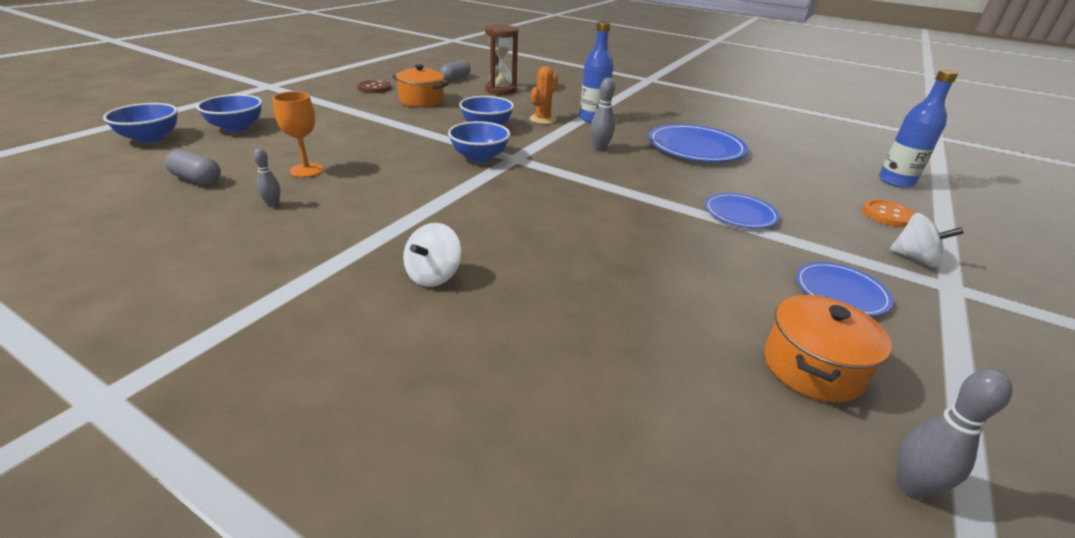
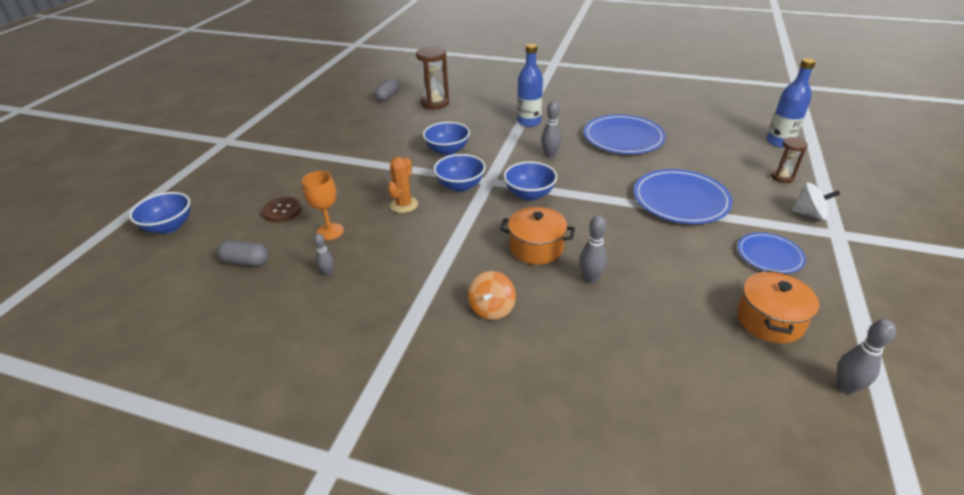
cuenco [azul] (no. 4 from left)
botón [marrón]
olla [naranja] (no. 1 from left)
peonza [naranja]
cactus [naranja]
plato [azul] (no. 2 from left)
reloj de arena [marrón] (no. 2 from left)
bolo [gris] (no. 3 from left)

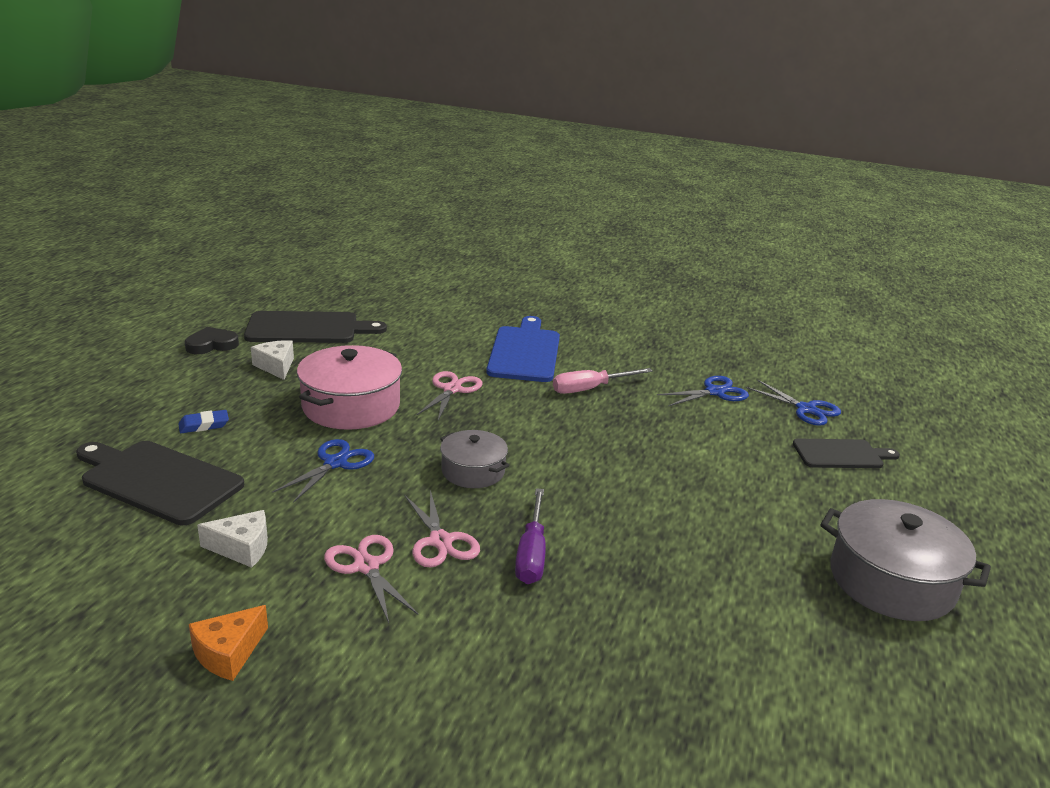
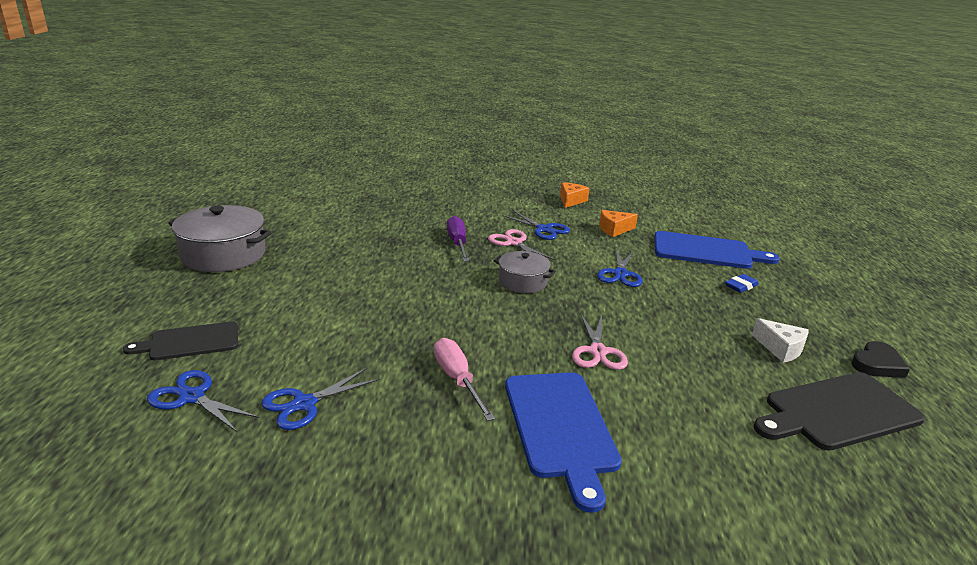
tabla de cortar [azul] (no. 2 from left)
queso [naranja] (no. 2 from left)
olla [rosa]
tijeras [azul] (no. 3 from left)
destornillador [rosa]

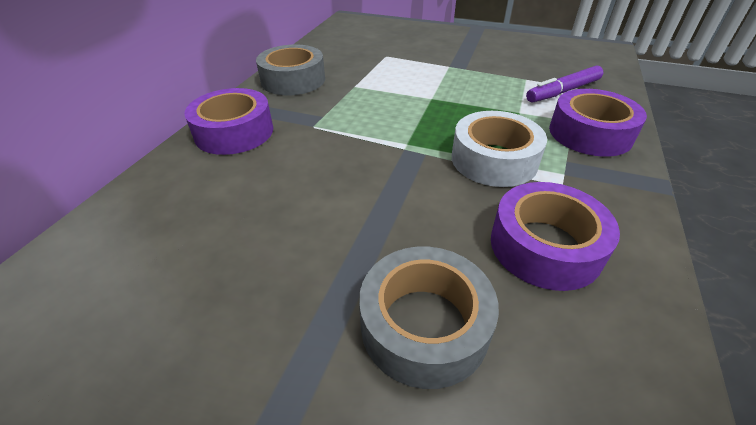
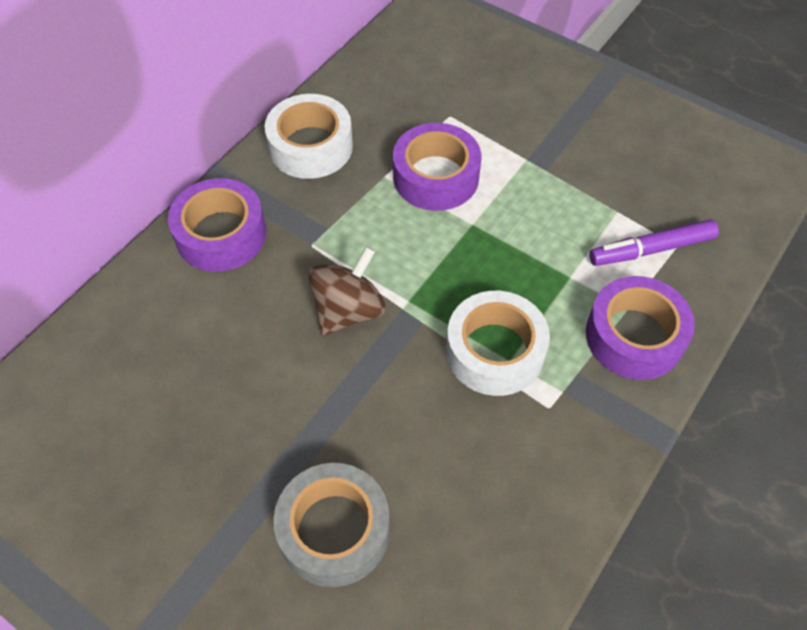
cinta adhesiva [blanco] (no. 1 from left)
cinta adhesiva [morado] (no. 2 from left)
peonza [marrón]

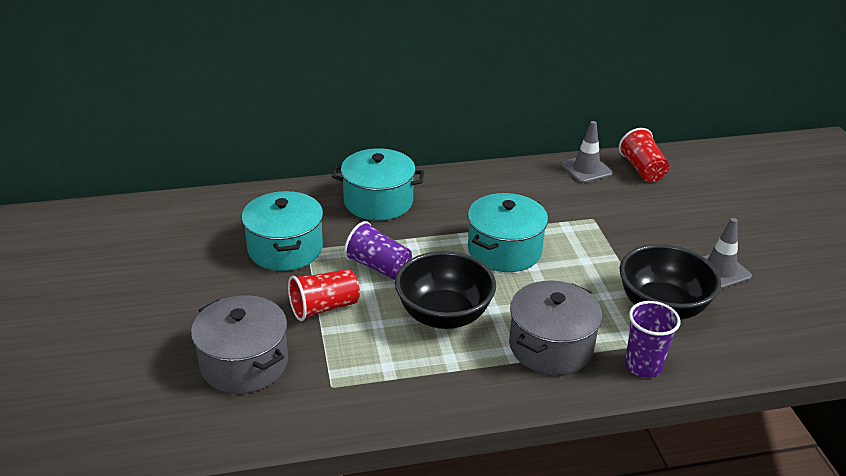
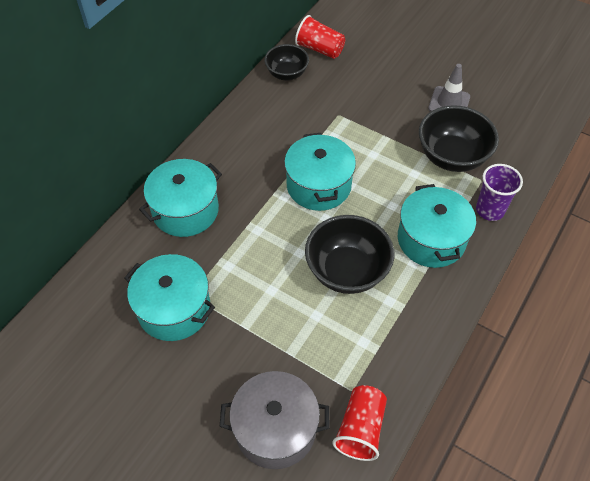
vaso [rojo] (no. 2 from left)
vaso [morado] (no. 1 from left in the first image)
olla [turquesa] (no. 4 from left)
cuenco [negro] (no. 1 from left)

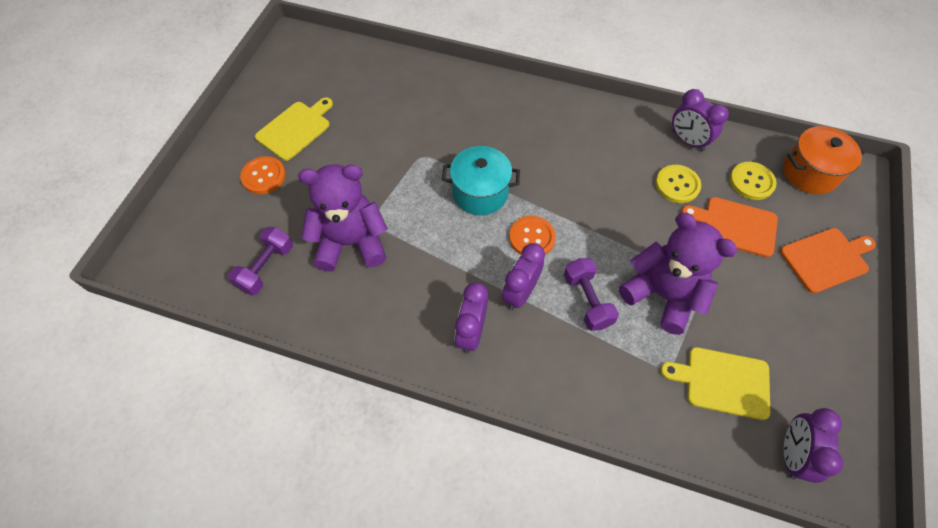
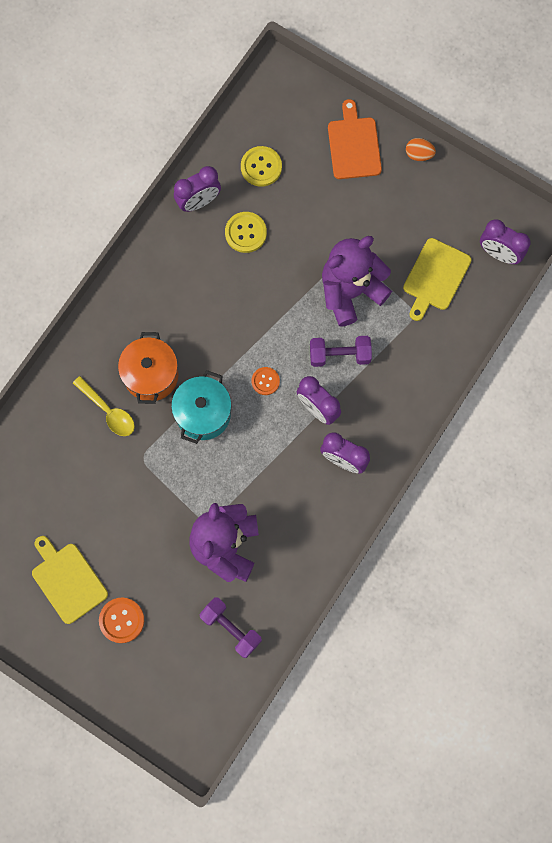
botón [naranja] (no. 2 from left)
tabla de cortar [naranja] (no. 1 from left in the first image)
olla [naranja]
cuchara [amarillo]
huevo [naranja]

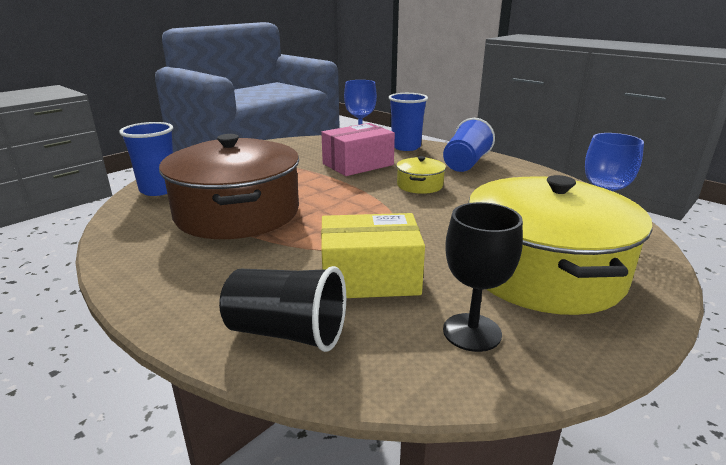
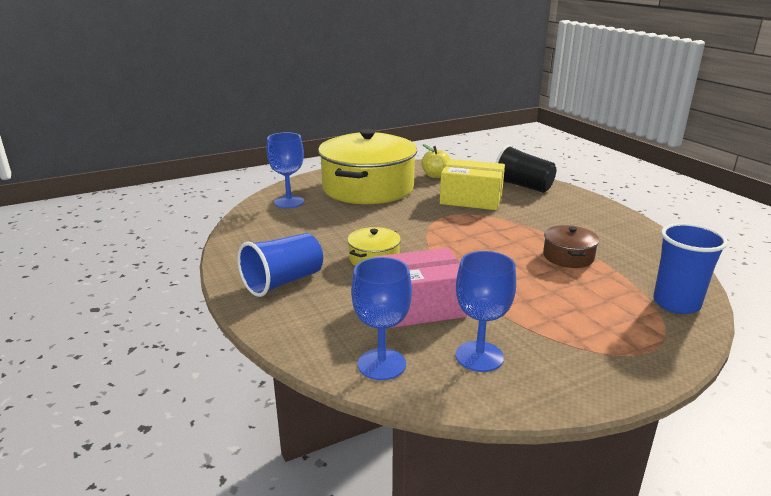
olla [marrón]
vaso [azul] (no. 2 from left in the first image)
manzana [amarillo]
copa [azul] (no. 3 from left)

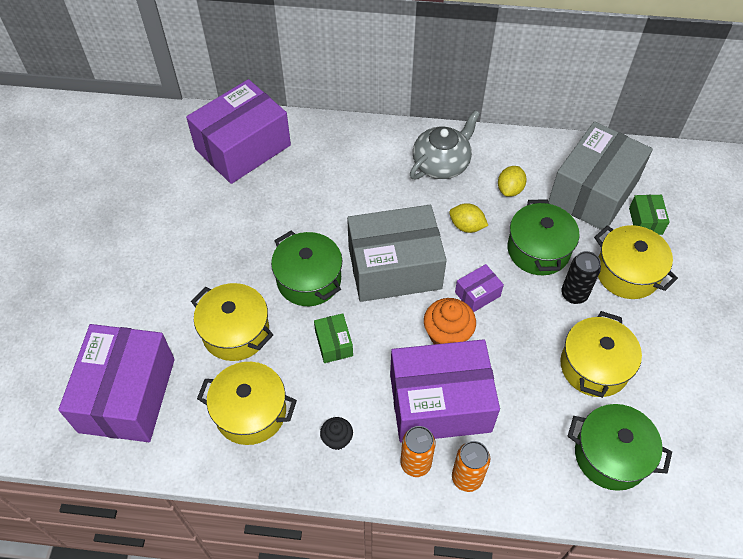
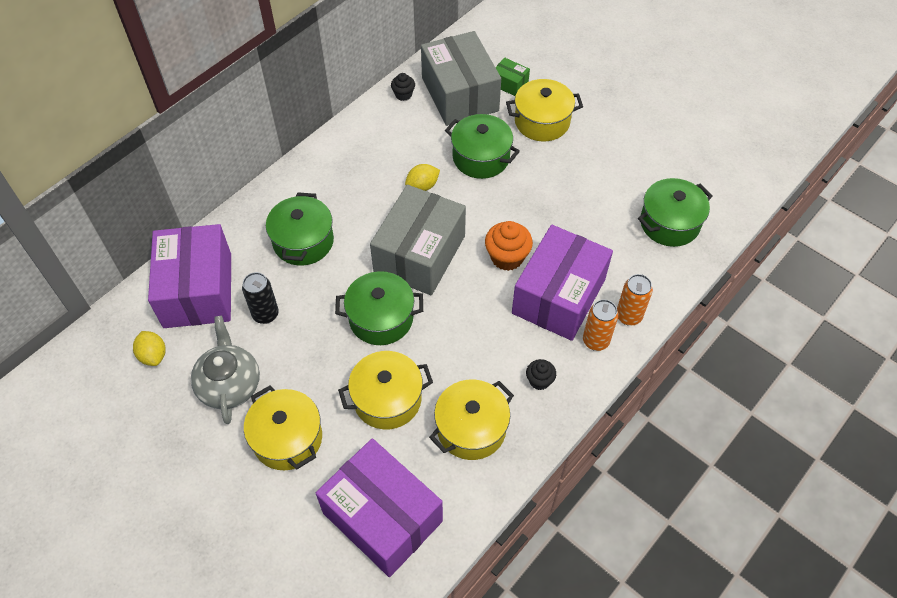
caja [verde] (no. 1 from left in the first image)
tetera [gris]
caja [morado] (no. 4 from left in the first image)
limón [amarillo] (no. 1 from left)
olla [amarillo] (no. 1 from left)
lata [negro]
olla [verde] (no. 1 from left)
magdalena [negro] (no. 1 from left)

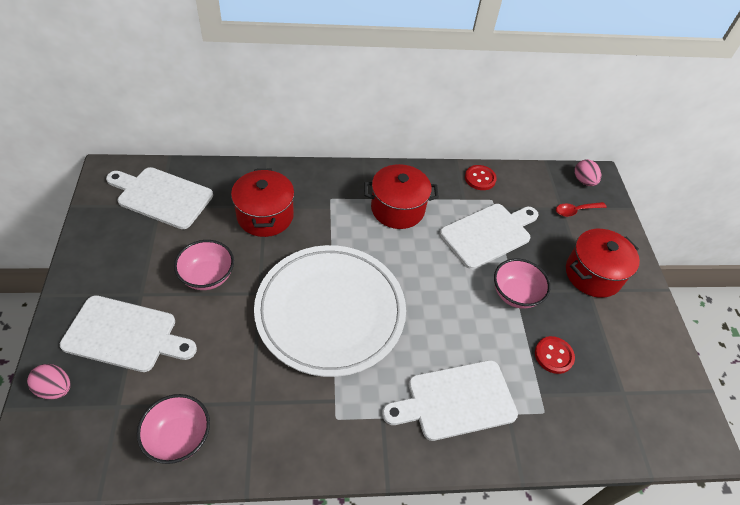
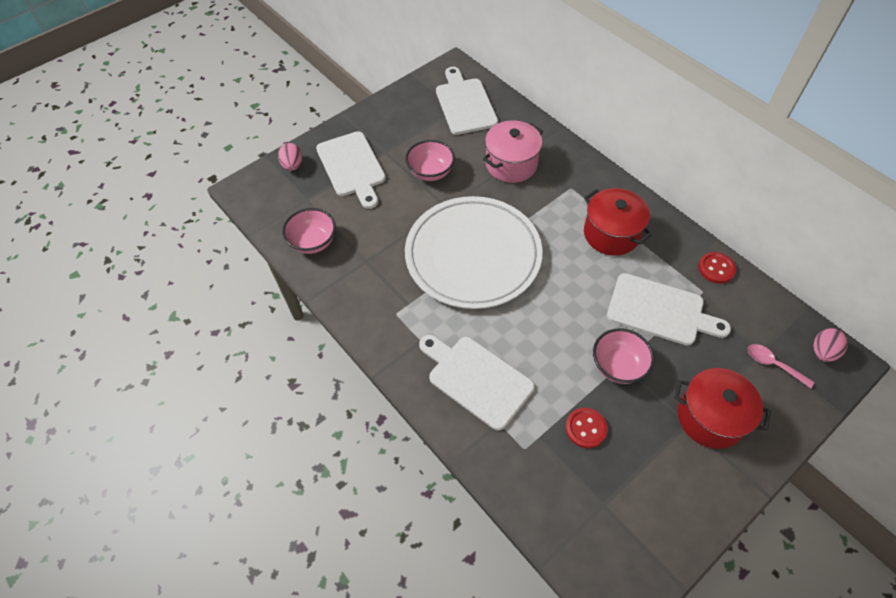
olla [rosa]
cuchara [rosa]

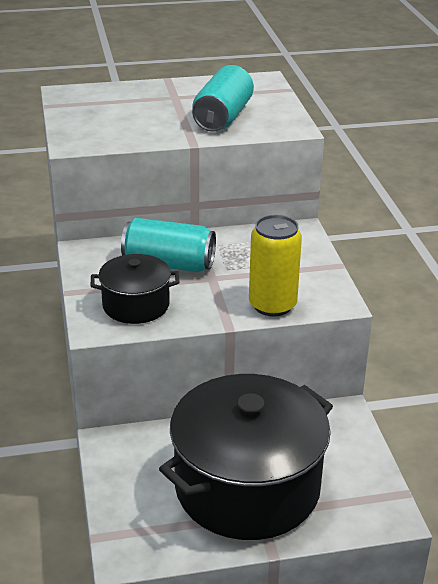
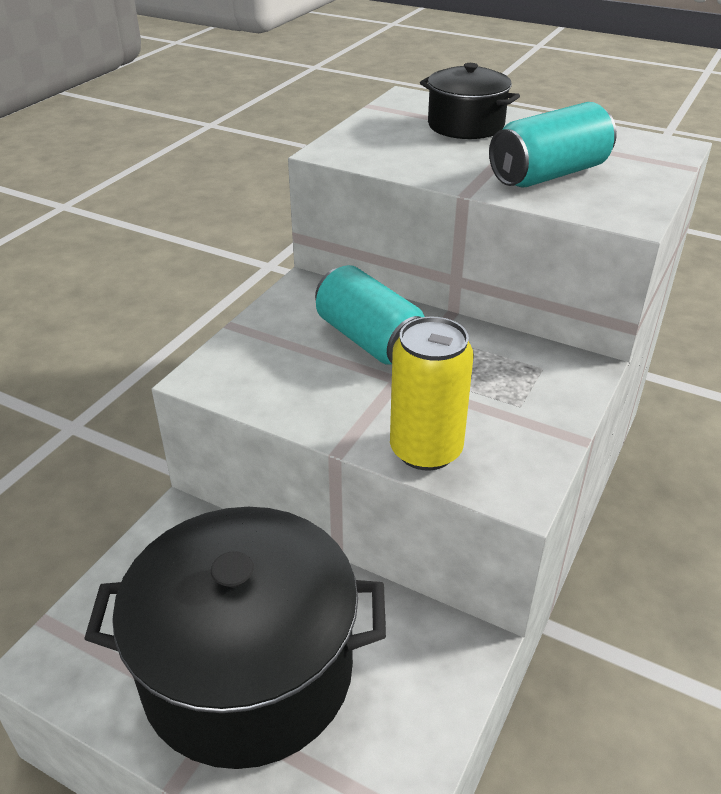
olla [negro] (no. 2 from left)

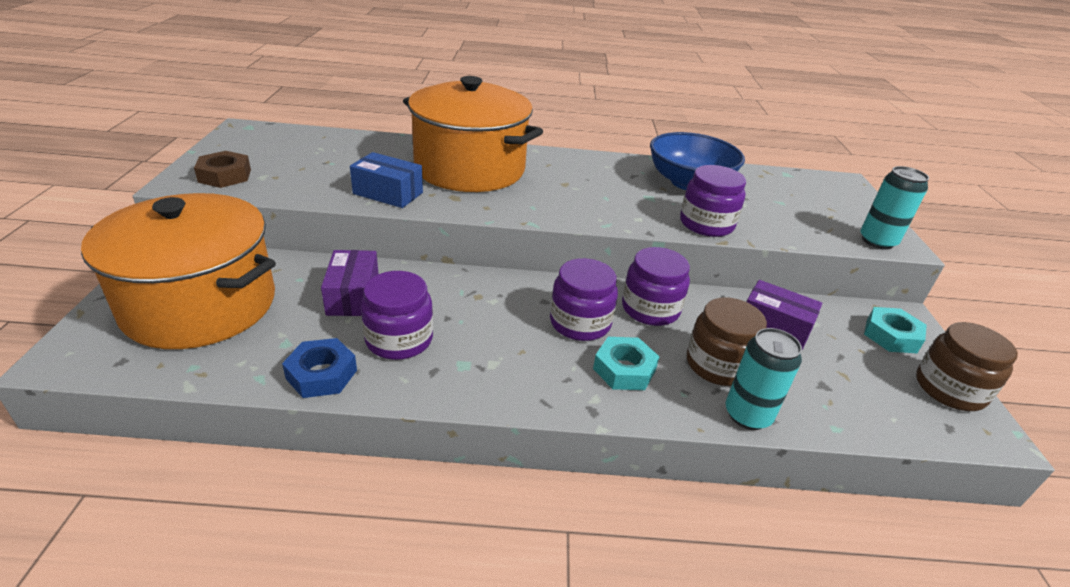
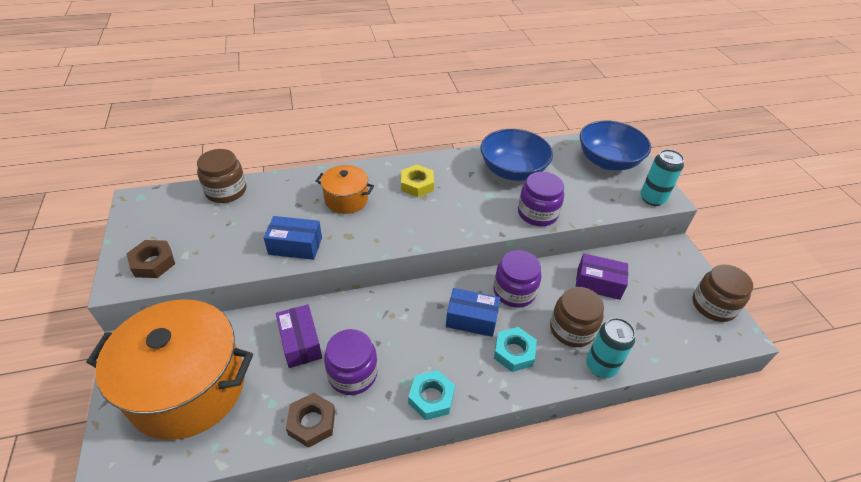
tuerca [marrón] (no. 2 from left)
olla [naranja] (no. 2 from left)
caja [azul] (no. 2 from left)
tuerca [turquesa] (no. 1 from left)
tarro [marrón] (no. 1 from left)
tuerca [amarillo]
cuenco [azul] (no. 2 from left)

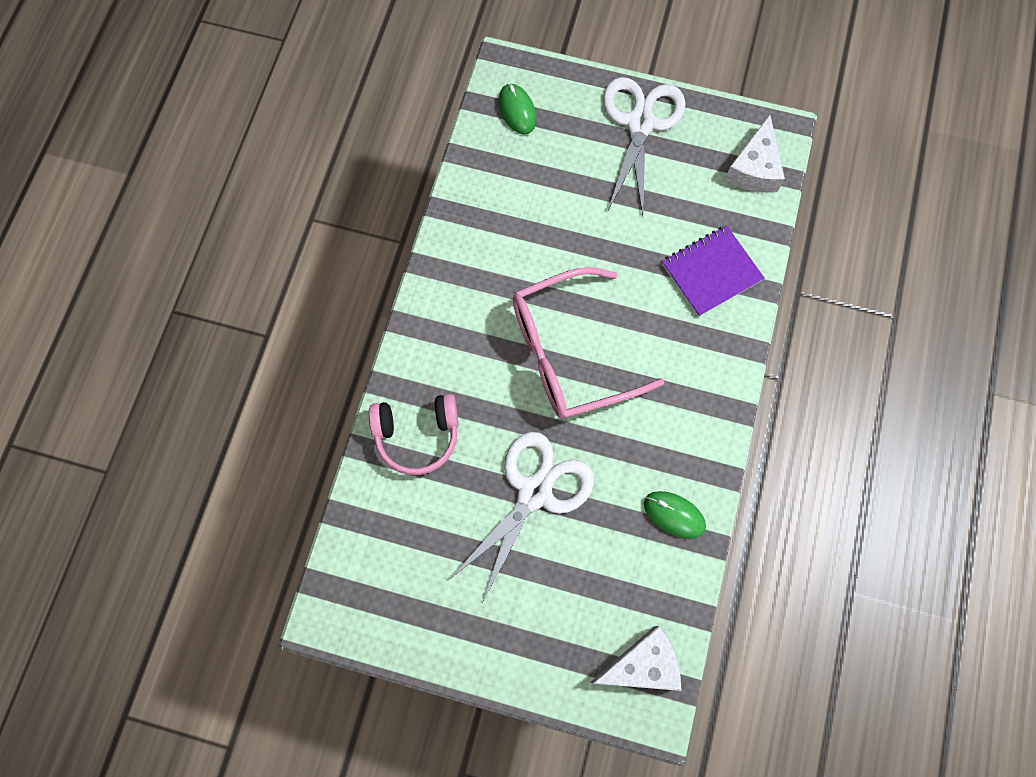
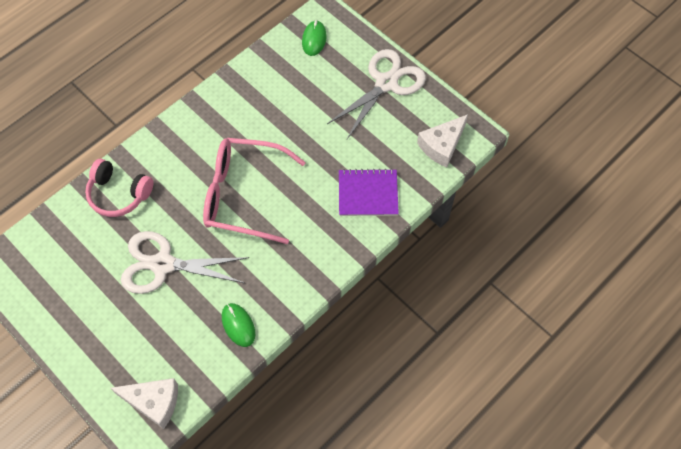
tijeras [blanco] (no. 1 from left)

